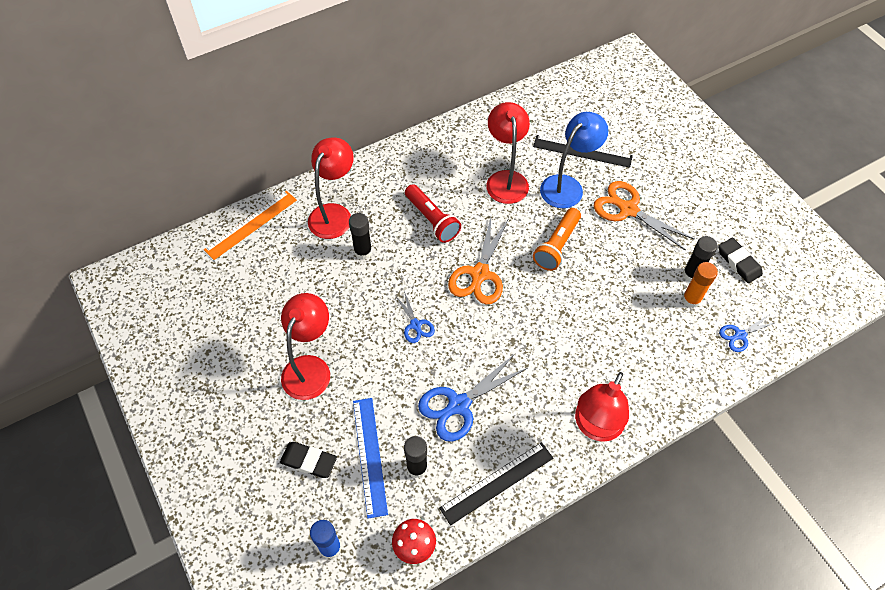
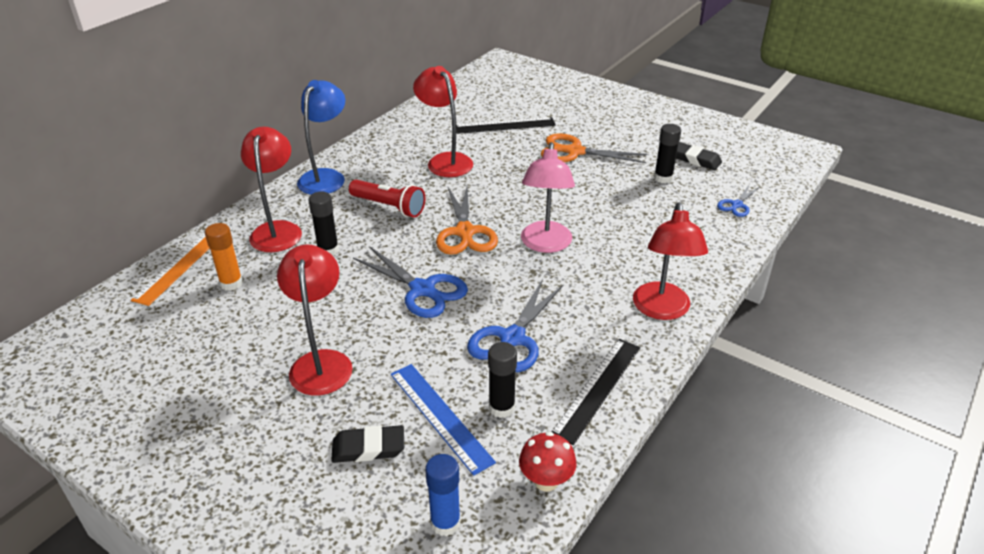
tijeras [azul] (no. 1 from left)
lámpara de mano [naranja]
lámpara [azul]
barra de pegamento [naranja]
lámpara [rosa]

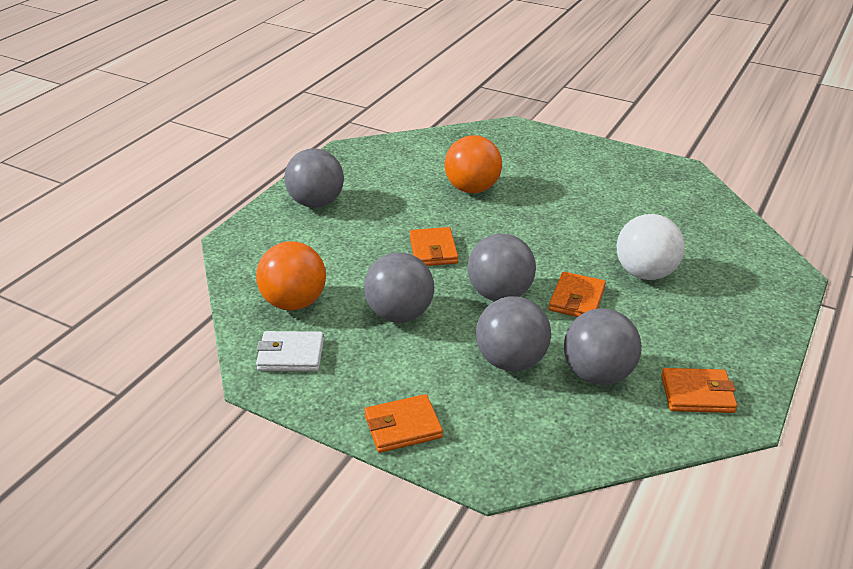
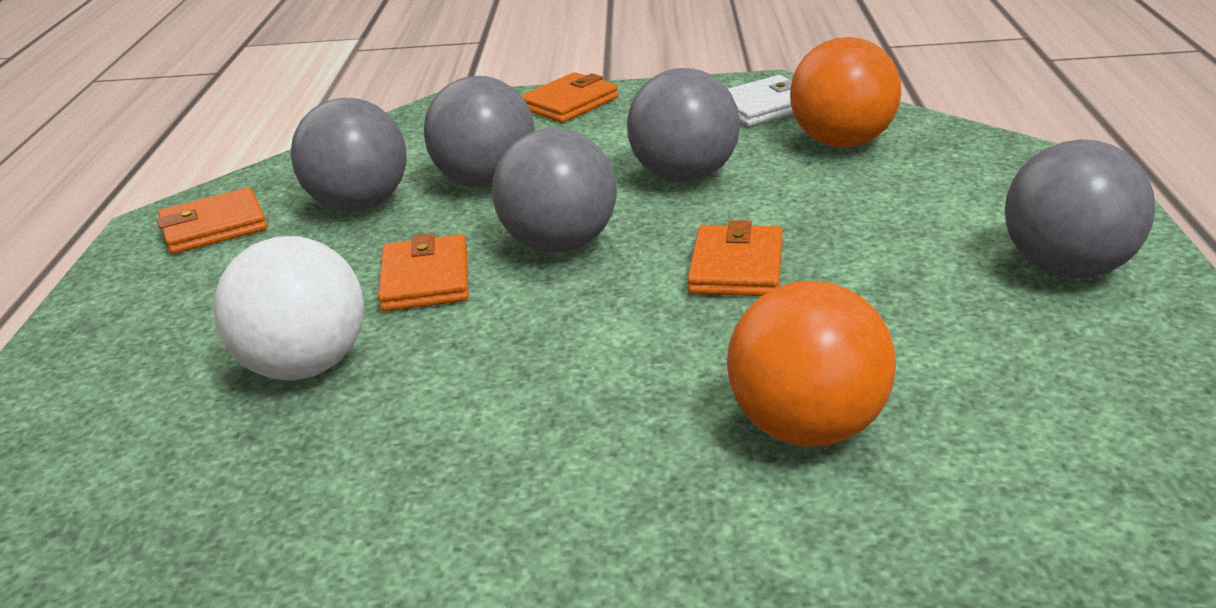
cartera [naranja] (no. 4 from left)

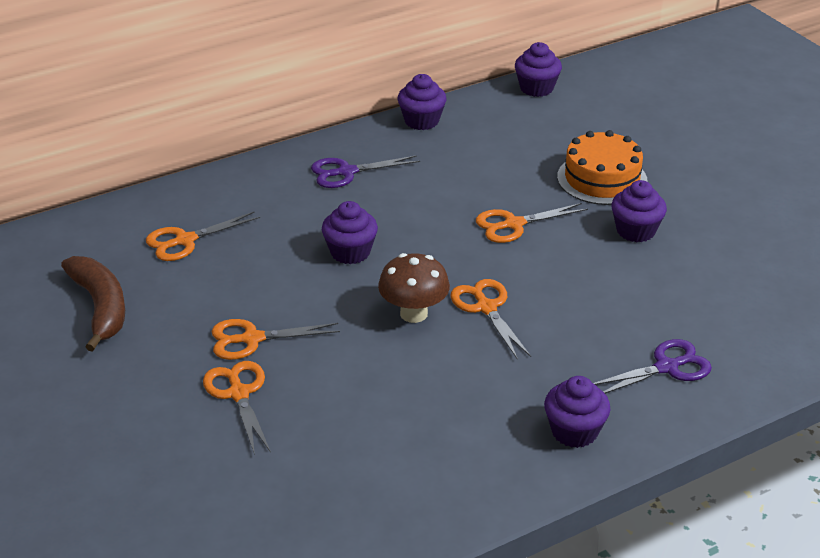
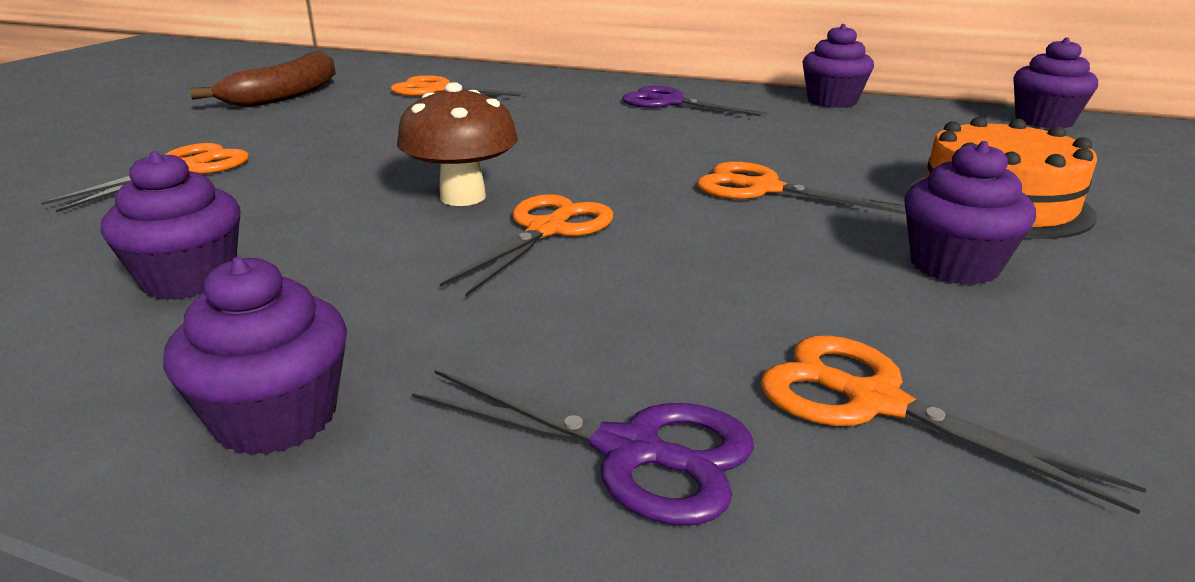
tijeras [naranja] (no. 5 from left)
magdalena [morado] (no. 1 from left)

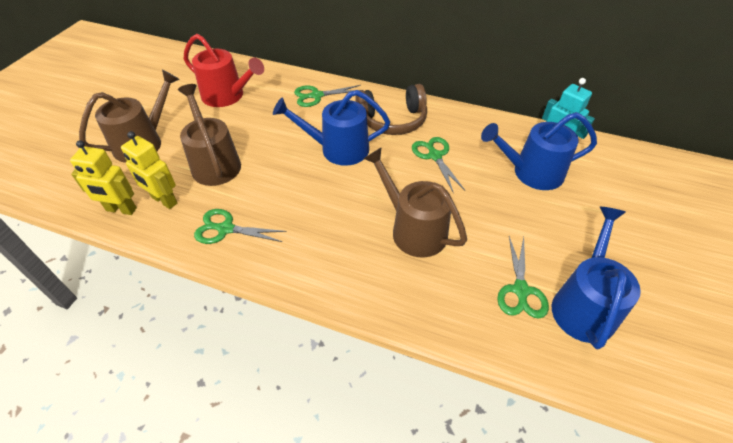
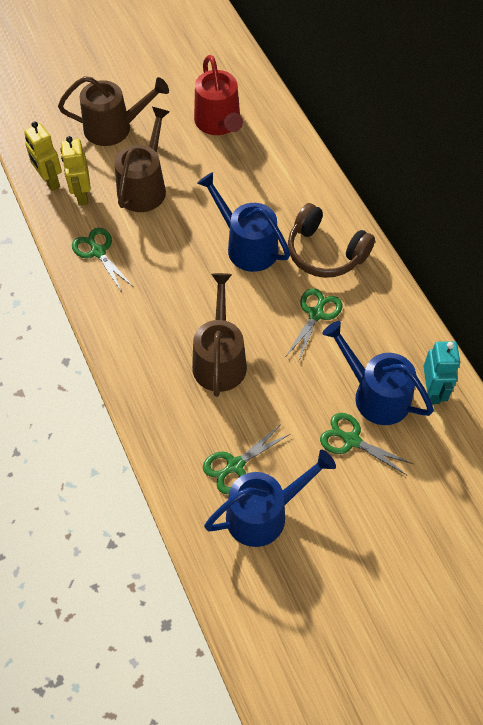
tijeras [verde] (no. 4 from left)

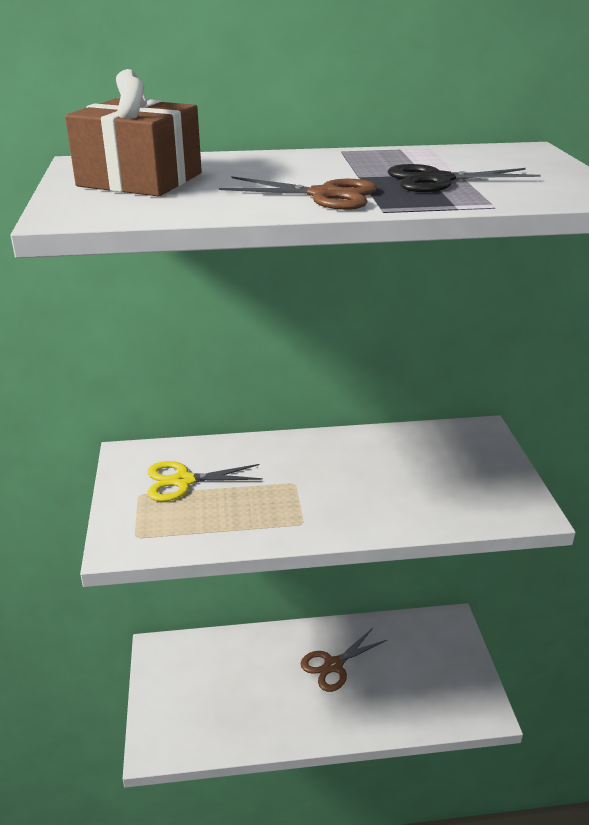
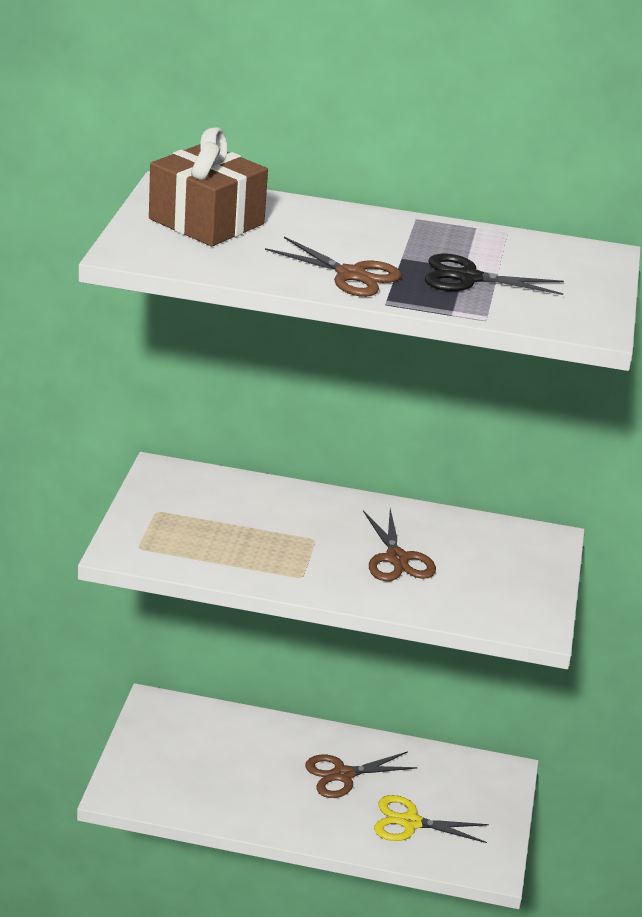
tijeras [amarillo]
tijeras [marrón] (no. 3 from left)

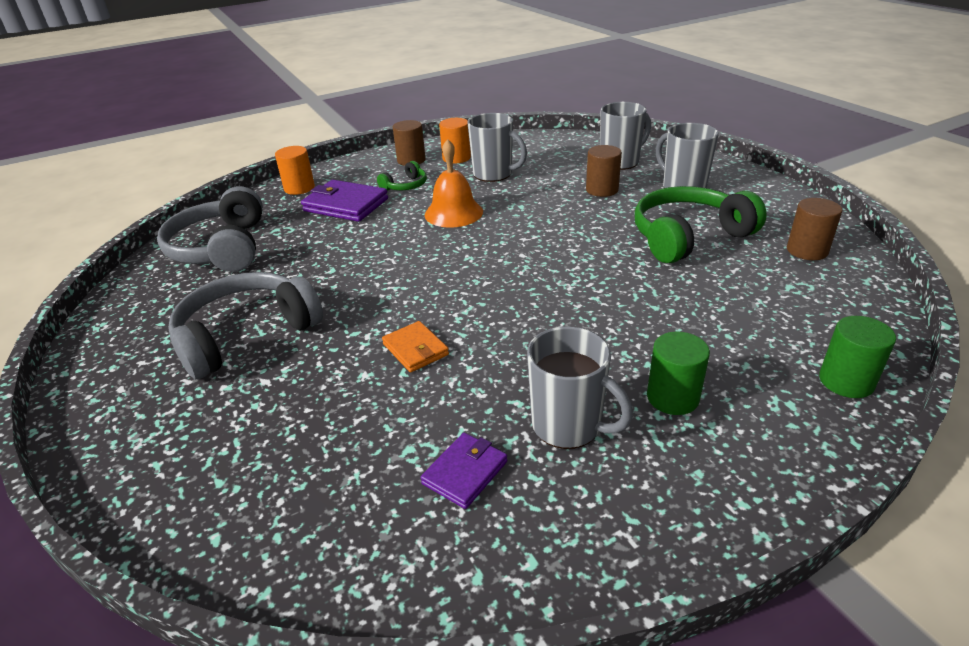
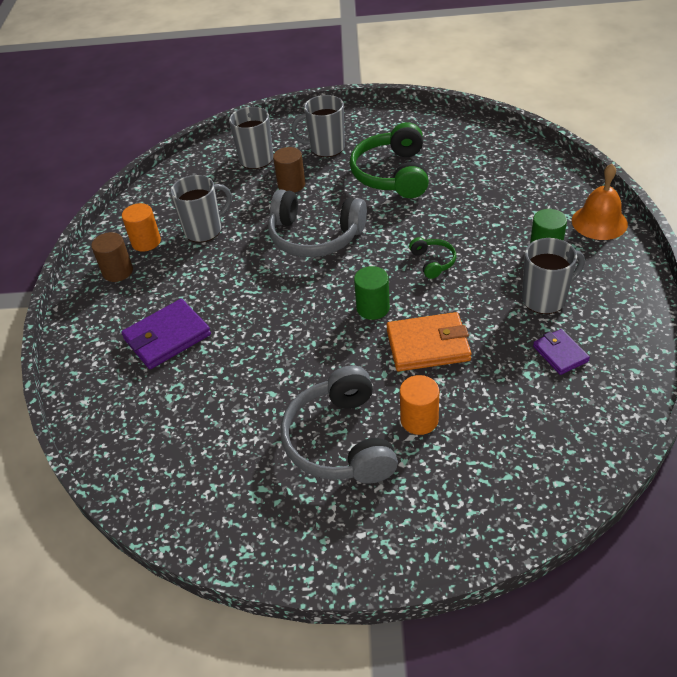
auriculares [gris] (no. 1 from left)
cilindro [naranja] (no. 2 from left)
auriculares [verde] (no. 2 from left)
cartera [naranja]
campana [naranja]
cilindro [marrón] (no. 3 from left in the first image)
cilindro [verde] (no. 1 from left)

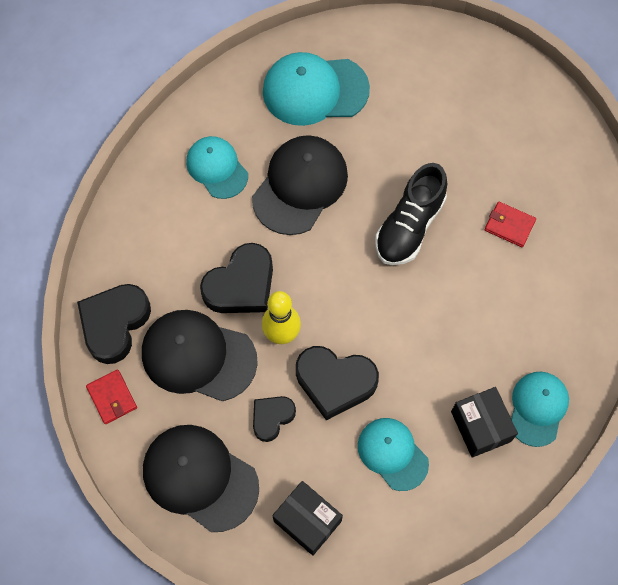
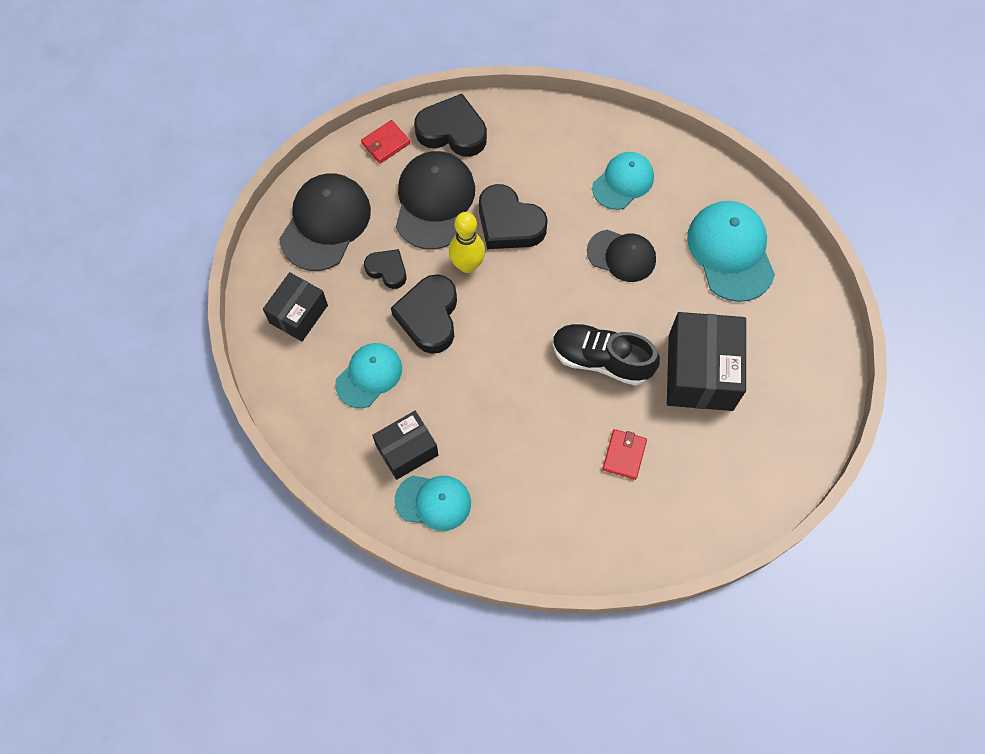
gorra [negro] (no. 3 from left)
caja [negro] (no. 3 from left)

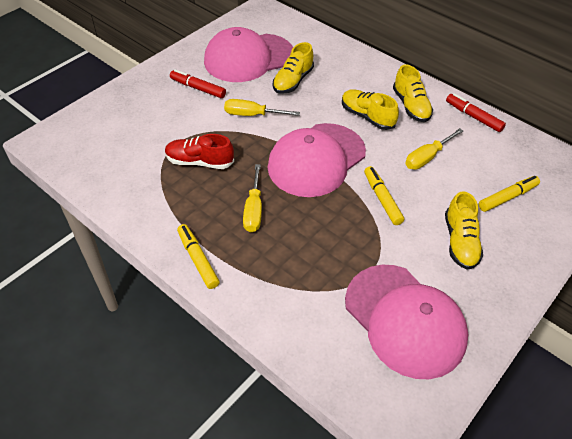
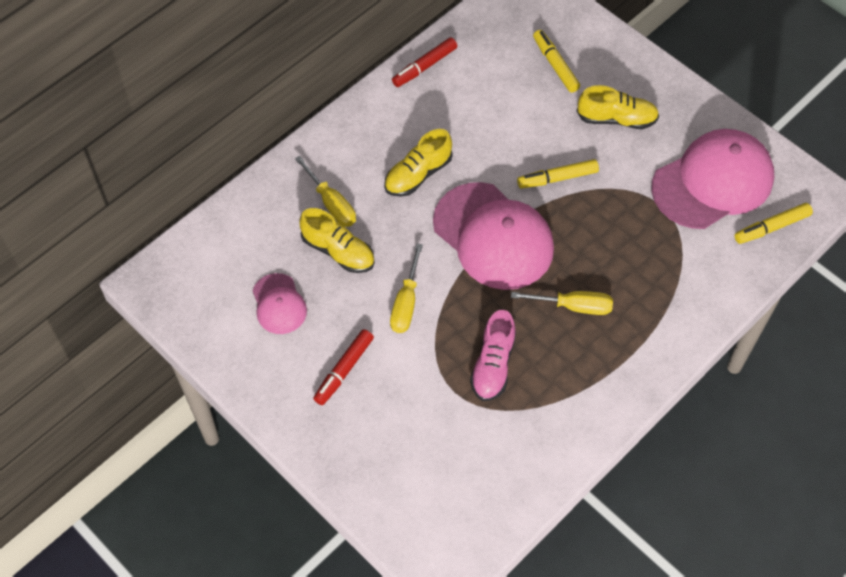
zapato [rosa]
rotulador [amarillo] (no. 3 from left)
gorra [rosa] (no. 1 from left)
zapato [amarillo] (no. 3 from left in the first image)
destornillador [amarillo] (no. 1 from left)

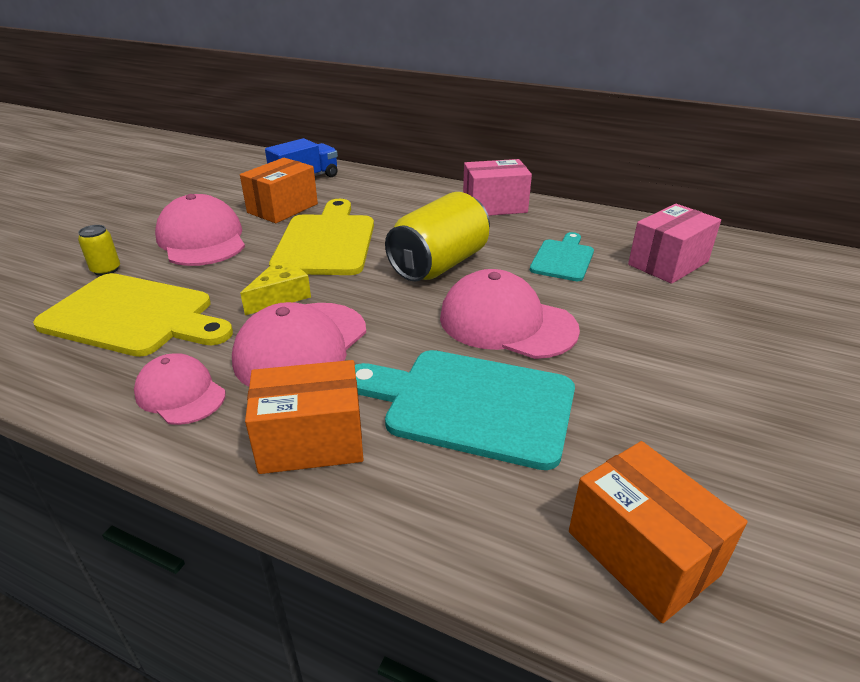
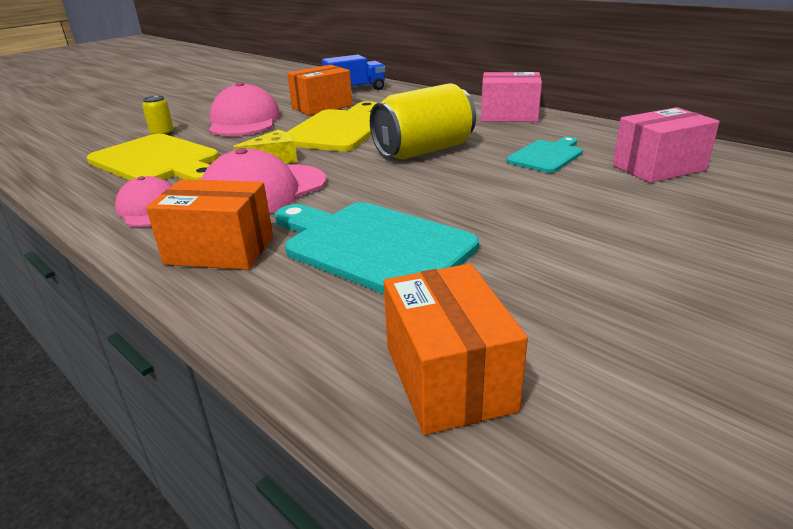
gorra [rosa] (no. 4 from left in the first image)

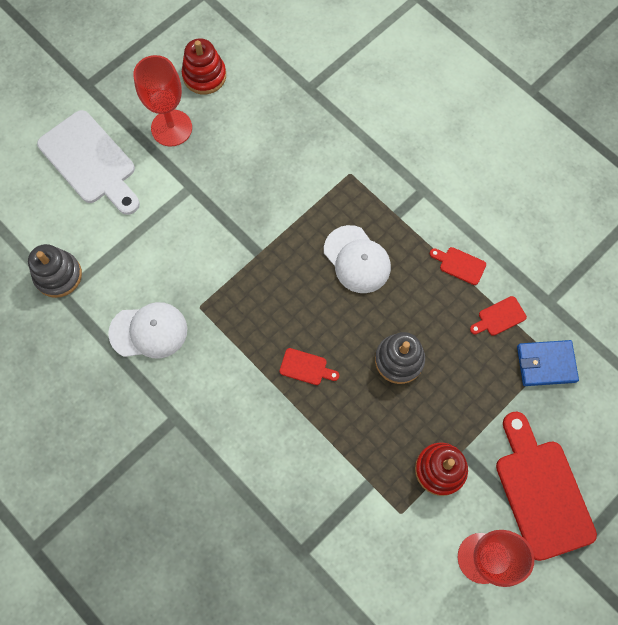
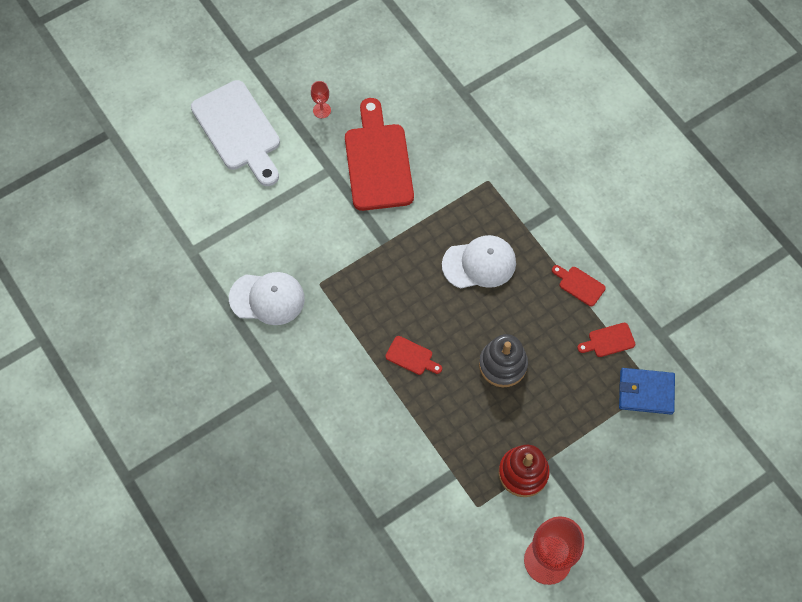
juguete apilable [gris] (no. 1 from left in the first image)
copa [rojo] (no. 1 from left)
juguete apilable [rojo] (no. 1 from left in the first image)
gorra [blanco] (no. 2 from left)
tabla de cortar [rojo] (no. 1 from left)

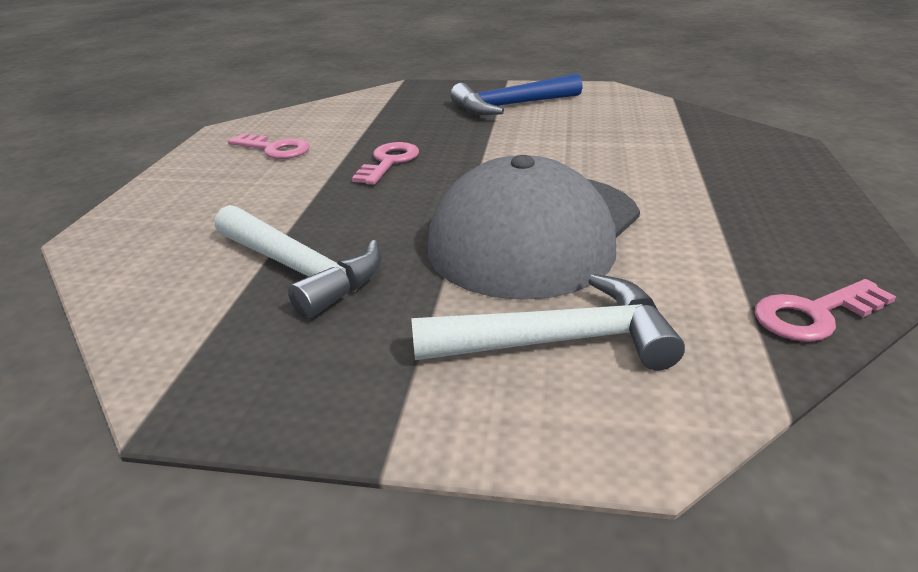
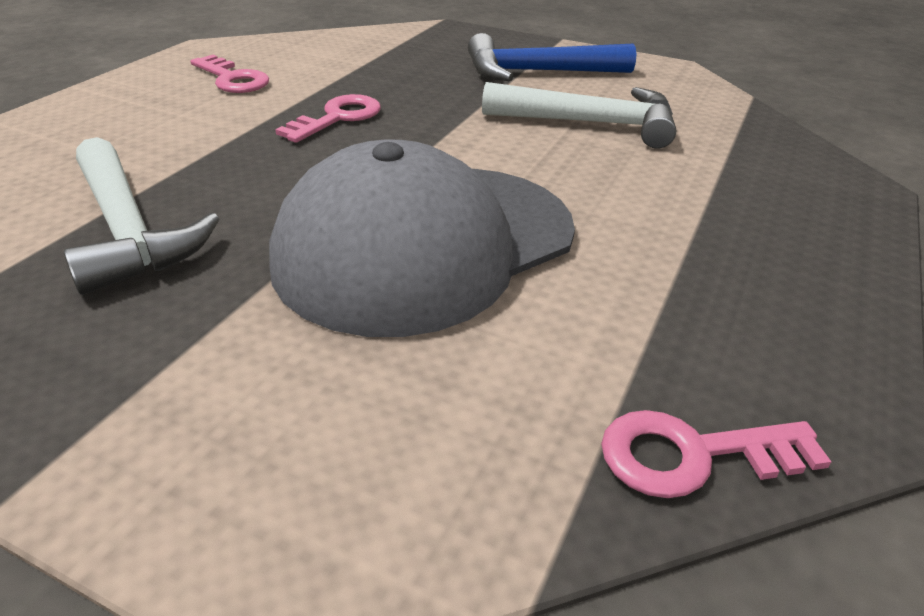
martillo [blanco] (no. 2 from left)

